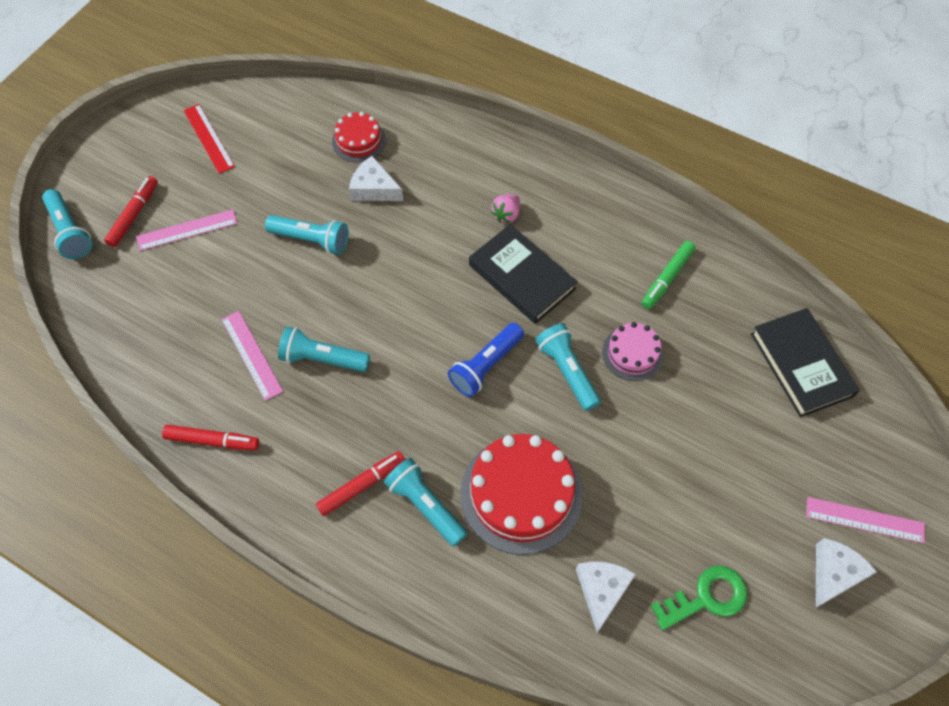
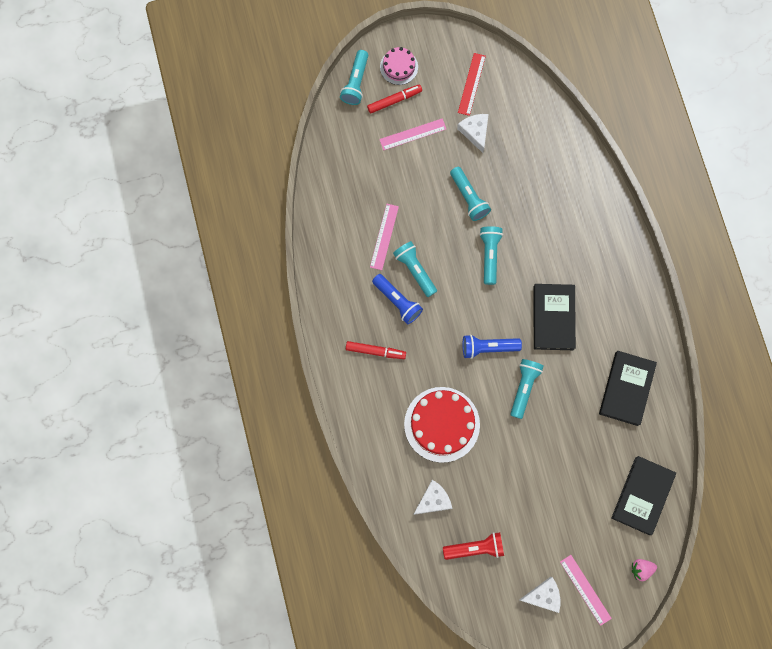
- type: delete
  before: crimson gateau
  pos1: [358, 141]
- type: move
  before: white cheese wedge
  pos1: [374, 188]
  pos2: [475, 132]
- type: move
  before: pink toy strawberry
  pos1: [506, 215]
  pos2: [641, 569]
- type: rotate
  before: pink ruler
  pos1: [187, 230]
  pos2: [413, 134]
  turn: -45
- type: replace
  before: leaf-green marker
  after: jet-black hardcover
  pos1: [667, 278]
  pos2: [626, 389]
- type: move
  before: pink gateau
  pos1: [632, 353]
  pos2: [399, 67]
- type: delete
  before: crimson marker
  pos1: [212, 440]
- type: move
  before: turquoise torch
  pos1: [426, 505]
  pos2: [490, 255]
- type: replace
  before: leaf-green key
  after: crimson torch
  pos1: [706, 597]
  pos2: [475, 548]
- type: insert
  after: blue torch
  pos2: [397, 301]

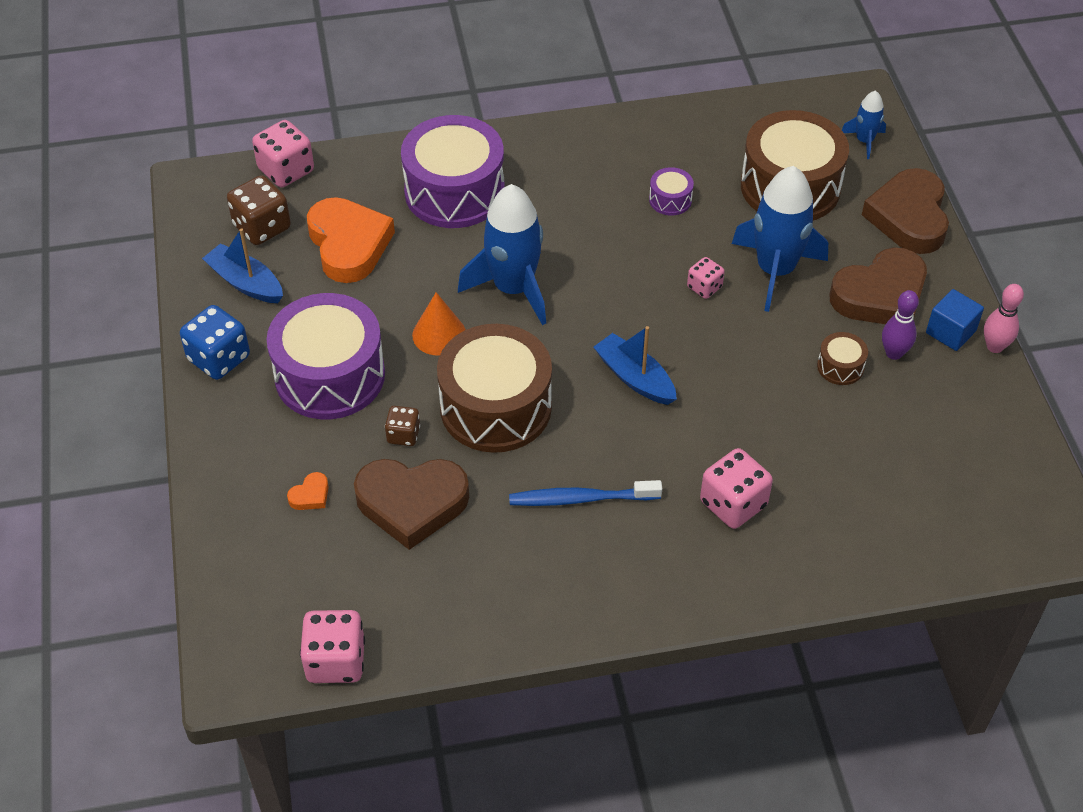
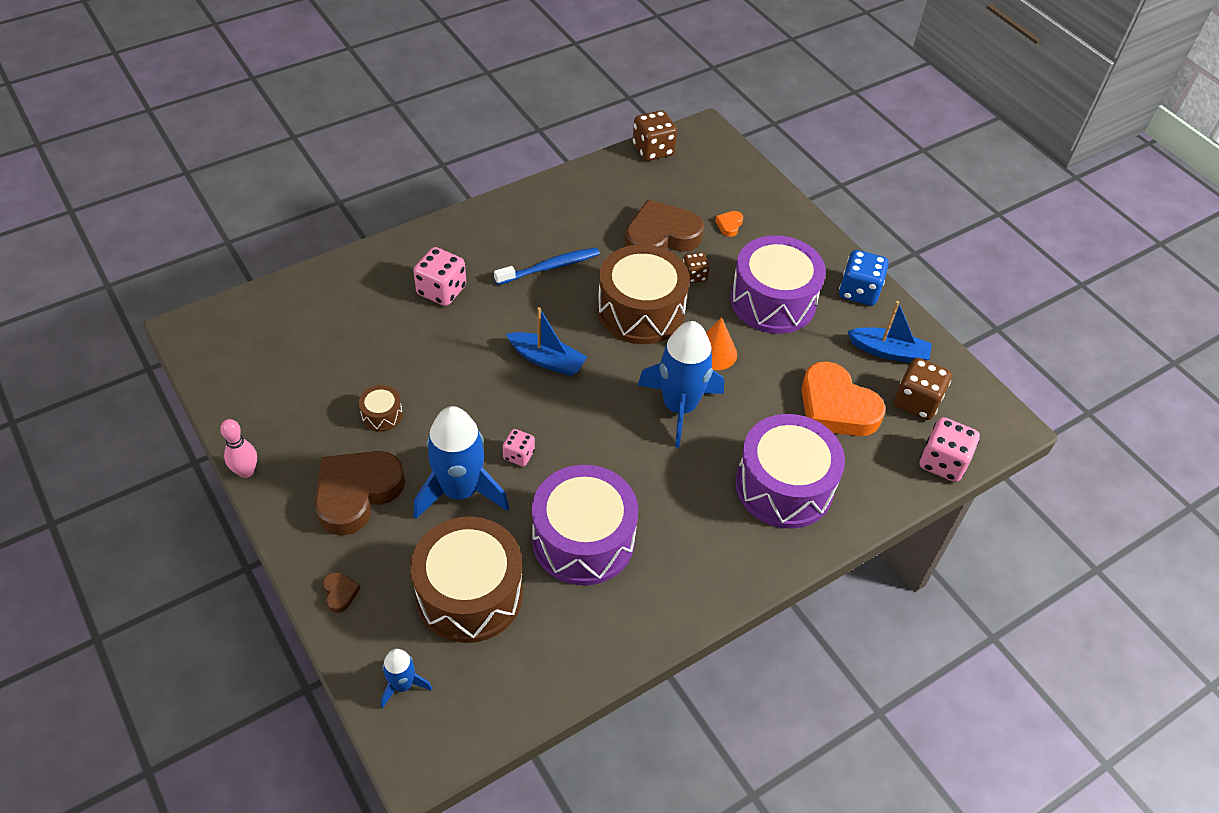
- type: resize
  before: royal purple drum
  pos1: [670, 200]
  pos2: [583, 539]
  scale: 2.35
- type: resize
  before: brown love heart
  pos1: [909, 217]
  pos2: [340, 593]
  scale: 0.4
- type: delete
  before: blue solid cube
  pos1: [950, 332]
- type: delete
  before: royal purple skittle
  pos1: [894, 353]
- type: recolor
  before: pink die
  after: brown die
  pos1: [335, 661]
  pos2: [653, 150]

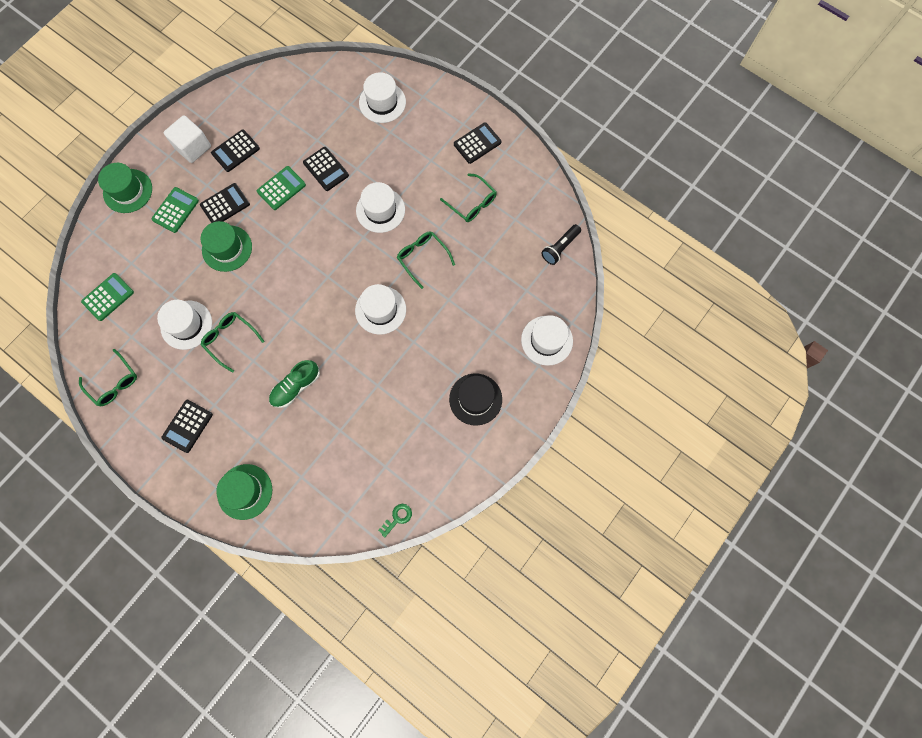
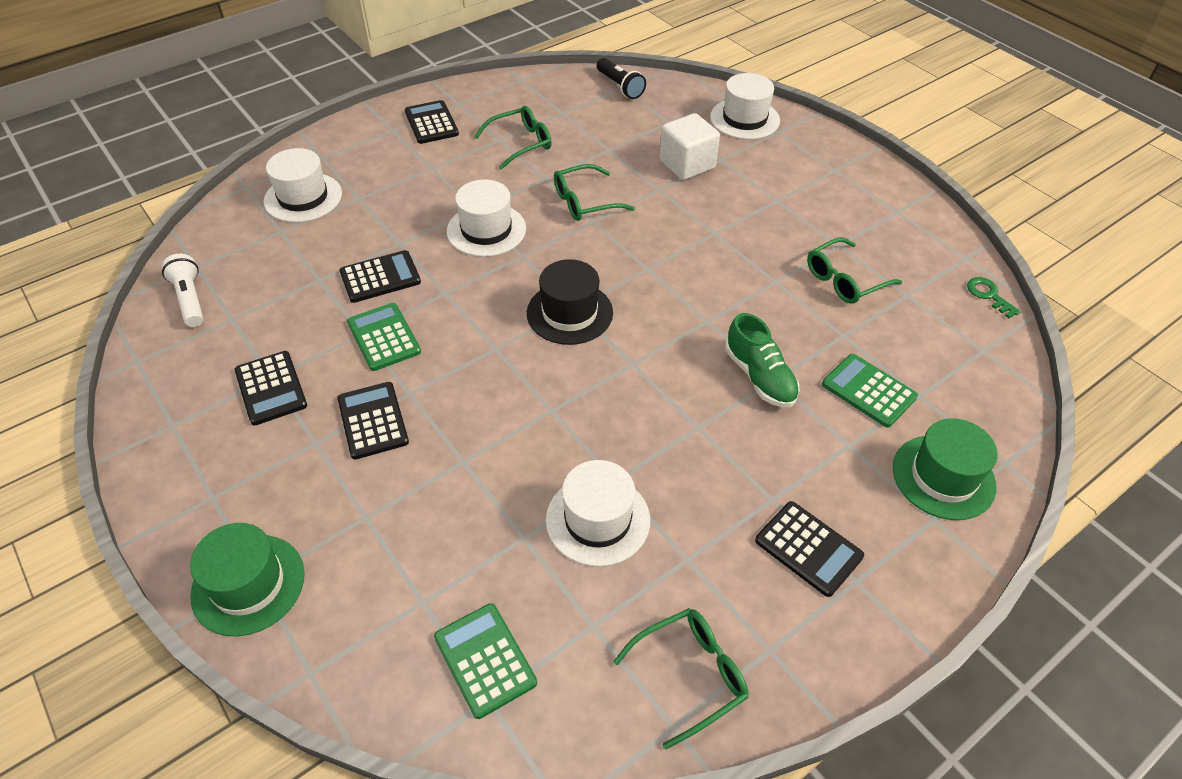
- type: move
  before: white solid cube
  pos1: [193, 147]
  pos2: [687, 164]
- type: move
  before: leaf-green calculator
  pos1: [175, 210]
  pos2: [868, 391]
- type: delete
  before: leaf-green top hat
  pos1: [227, 248]
- type: delete
  before: white top hat
  pos1: [380, 310]
- type: move
  before: leaf-green eyeglasses
  pos1: [230, 339]
  pos2: [844, 280]
- type: move
  before: jet-black top hat
  pos1: [475, 399]
  pos2: [569, 313]
- type: insert
  after: white torch
  pos2: [190, 299]

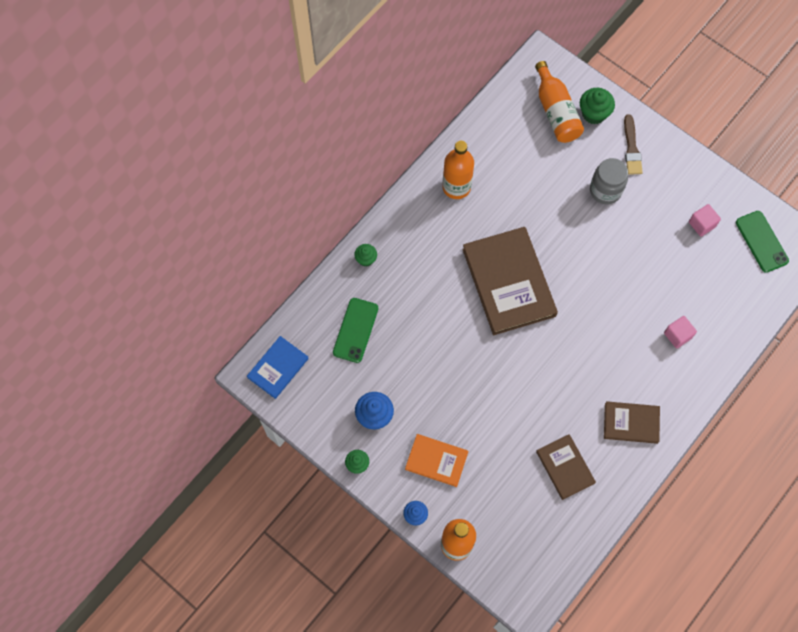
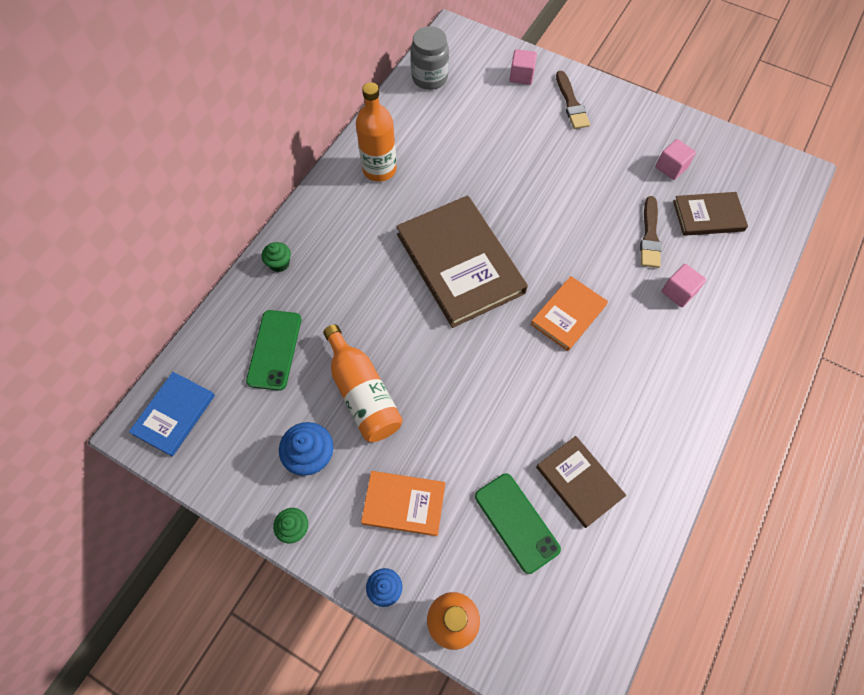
- type: move
  before: orange flask
  pos1: [556, 111]
  pos2: [362, 393]
- type: replace
  before: leaf-green muffin
  after: pink solid cube
  pos1: [594, 113]
  pos2: [521, 76]
- type: move
  before: gray preserve jar
  pos1: [605, 190]
  pos2: [429, 78]
- type: move
  before: leaf-green phone
  pos1: [761, 241]
  pos2: [516, 522]
- type: move
  before: brown hardcover
  pos1: [631, 423]
  pos2: [708, 216]
- type: insert
  after: brown paint brush
  pos2: [650, 236]
- type: insert
  after: orange hardcover
  pos2: [568, 315]

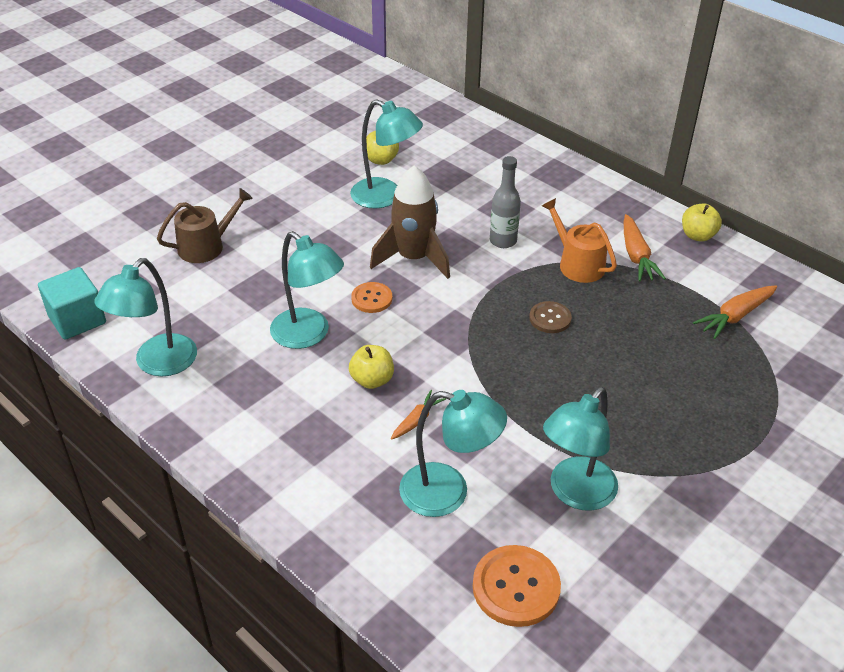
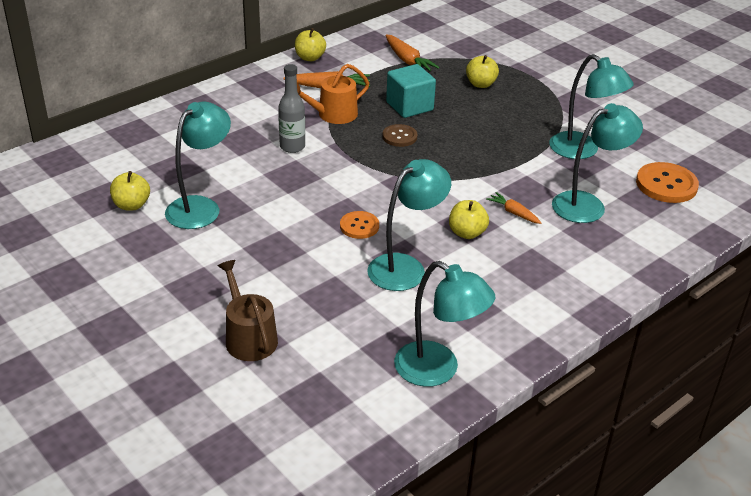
- type: delete
  before: brown toy rocket
  pos1: [413, 258]
- type: move
  before: turquoise solid cube
  pos1: [77, 320]
  pos2: [409, 106]
- type: rotate
  before: turquoise lamp
  pos1: [448, 493]
  pos2: [588, 204]
  turn: 45
- type: insert
  after: yellow apple fruit
  pos2: [480, 84]

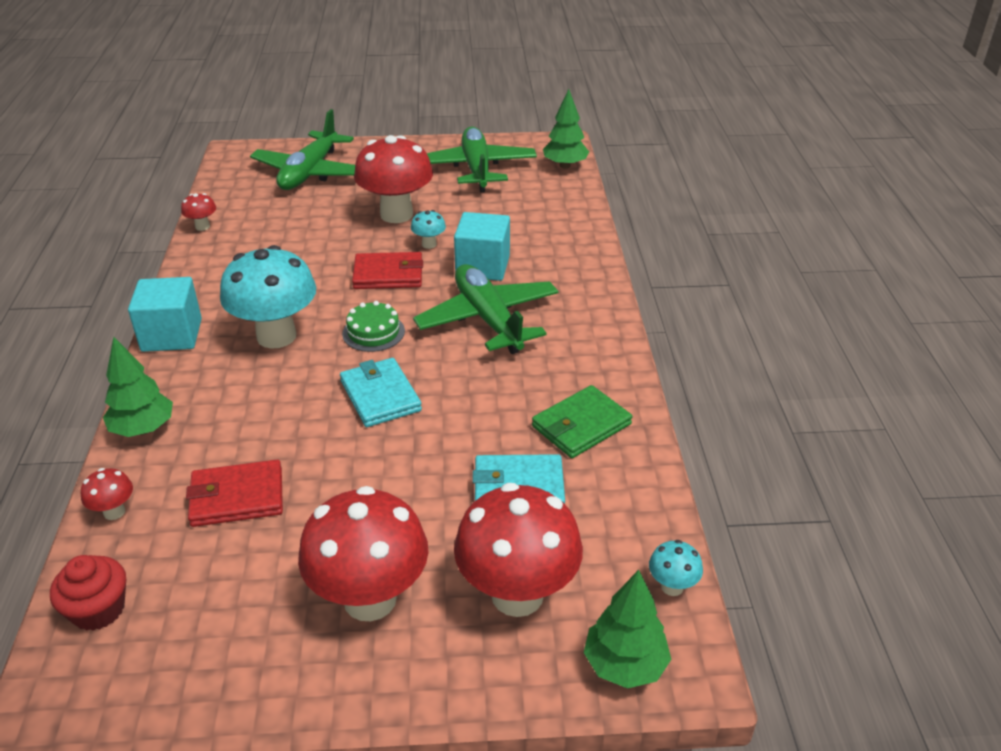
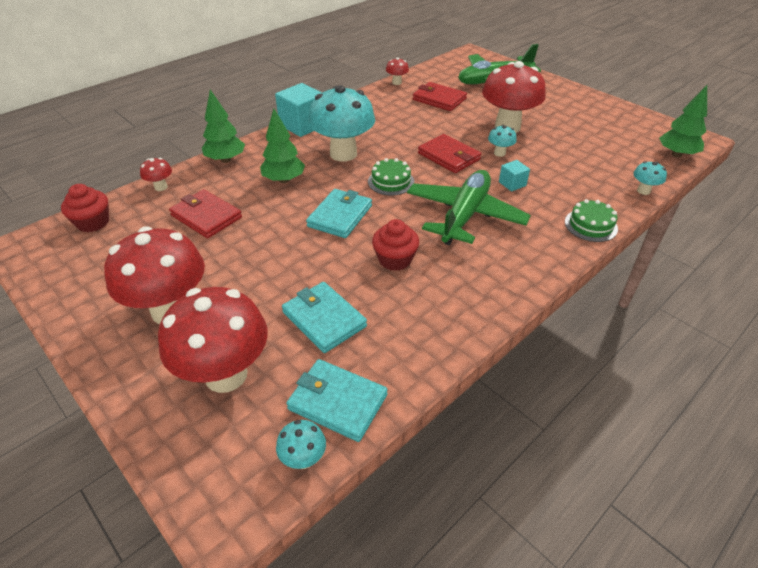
- type: delete
  before: leaf-green toy plane
  pos1: [477, 169]
- type: resize
  before: turquoise solid cube
  pos1: [482, 266]
  pos2: [512, 184]
  scale: 0.51
- type: delete
  before: leaf-green wallet
  pos1: [581, 425]
- type: move
  before: leaf-green fir tree
  pos1: [625, 665]
  pos2: [284, 180]
- type: insert
  after: crimson wallet
  pos2: [439, 99]
- type: insert
  after: turquoise toadstool
  pos2: [643, 191]
- type: insert
  after: leaf-green gateau
  pos2: [590, 225]
- type: insert
  after: crimson muffin
  pos2: [395, 259]
- type: insert
  after: turquoise wallet
  pos2: [337, 402]

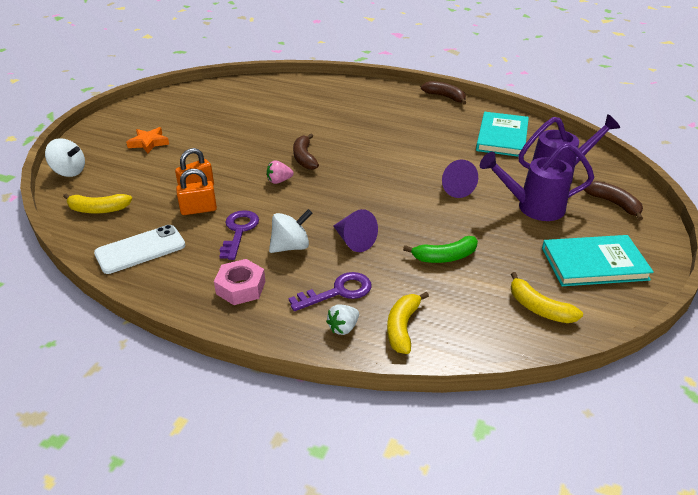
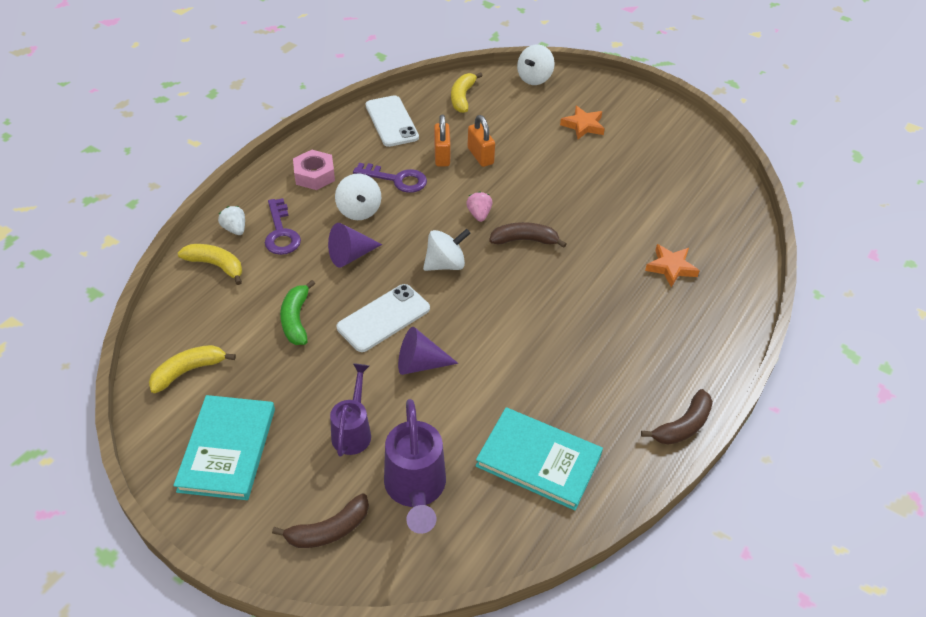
- type: resize
  before: royal purple watering pot
  pos1: [532, 207]
  pos2: [353, 430]
  scale: 0.66
- type: insert
  after: white spinning top
  pos2: [445, 264]
- type: insert
  after: orange star
  pos2: [671, 267]
- type: insert
  after: white phone
  pos2: [383, 318]

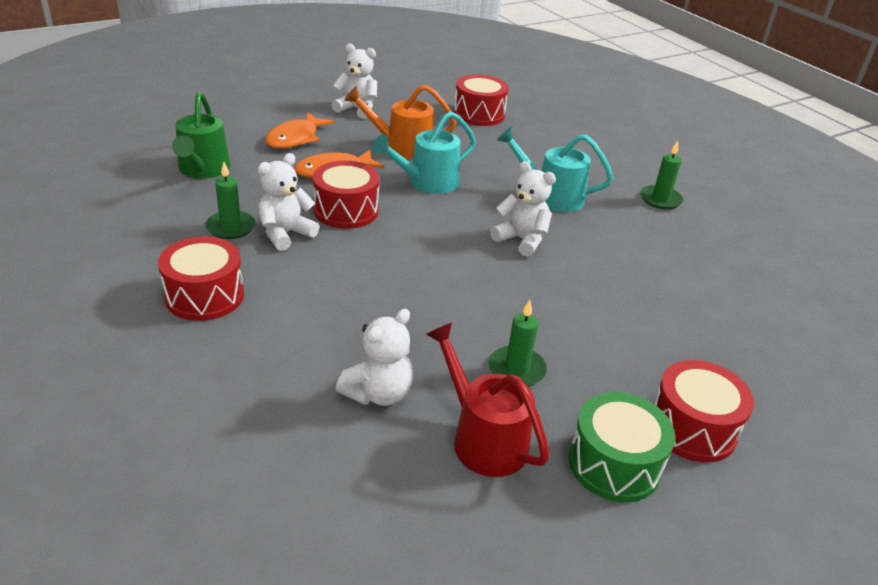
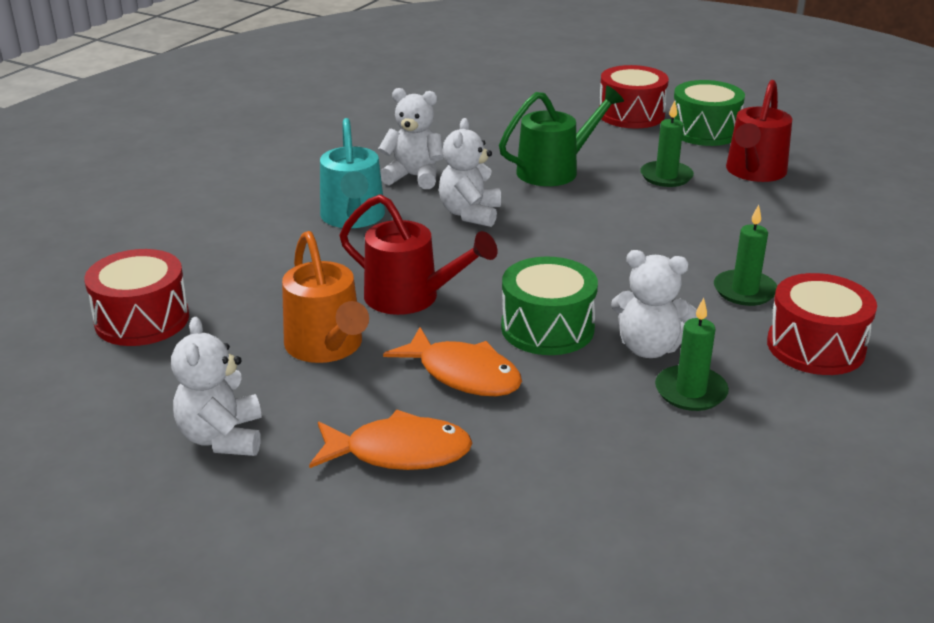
- type: move
  before: leaf-green watering pot
  pos1: [202, 170]
  pos2: [555, 170]
- type: recolor
  before: turquoise watering pot
  after: crimson watering pot
  pos1: [427, 183]
  pos2: [412, 298]
- type: move
  before: leaf-green pillar candle
  pos1: [660, 199]
  pos2: [744, 291]
- type: recolor
  before: crimson drum
  after: leaf-green drum
  pos1: [346, 210]
  pos2: [547, 328]
- type: move
  before: white teddy
  pos1: [378, 393]
  pos2: [414, 177]

